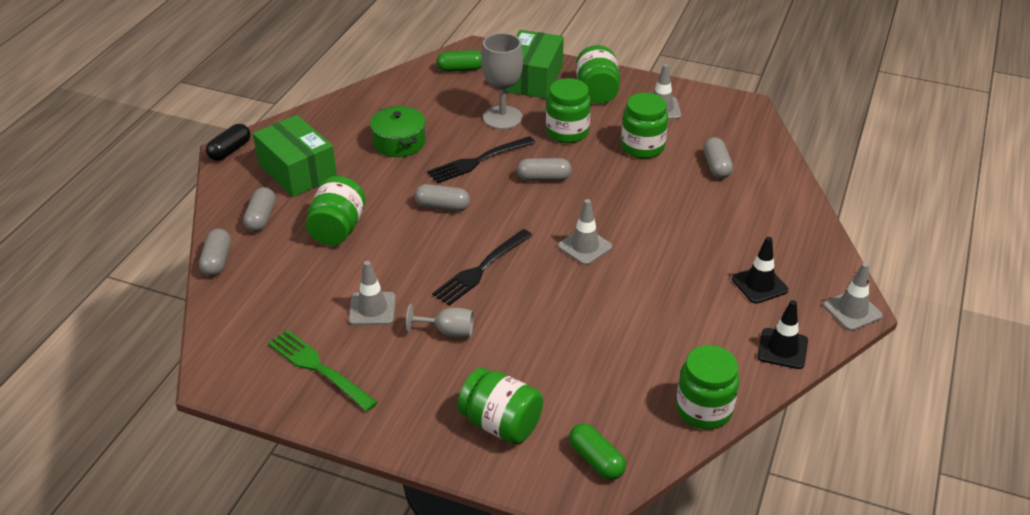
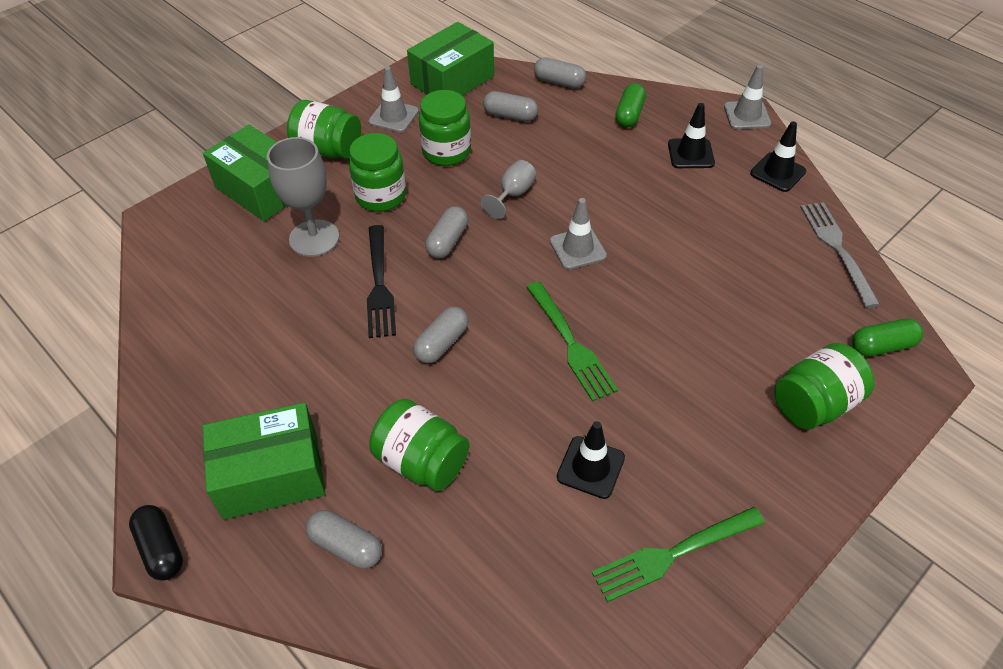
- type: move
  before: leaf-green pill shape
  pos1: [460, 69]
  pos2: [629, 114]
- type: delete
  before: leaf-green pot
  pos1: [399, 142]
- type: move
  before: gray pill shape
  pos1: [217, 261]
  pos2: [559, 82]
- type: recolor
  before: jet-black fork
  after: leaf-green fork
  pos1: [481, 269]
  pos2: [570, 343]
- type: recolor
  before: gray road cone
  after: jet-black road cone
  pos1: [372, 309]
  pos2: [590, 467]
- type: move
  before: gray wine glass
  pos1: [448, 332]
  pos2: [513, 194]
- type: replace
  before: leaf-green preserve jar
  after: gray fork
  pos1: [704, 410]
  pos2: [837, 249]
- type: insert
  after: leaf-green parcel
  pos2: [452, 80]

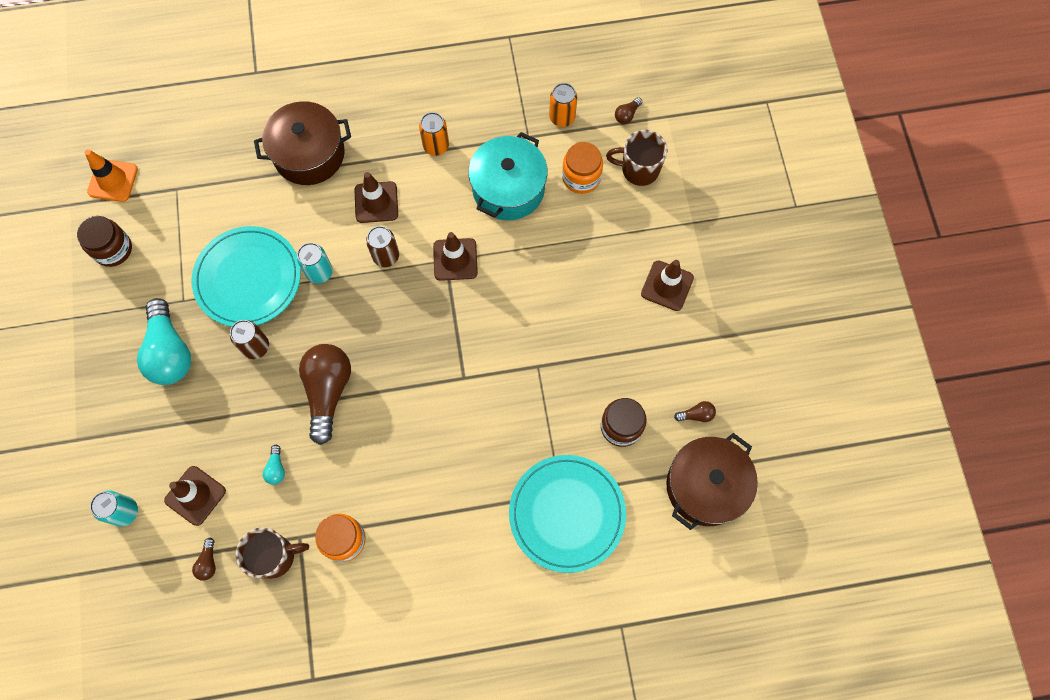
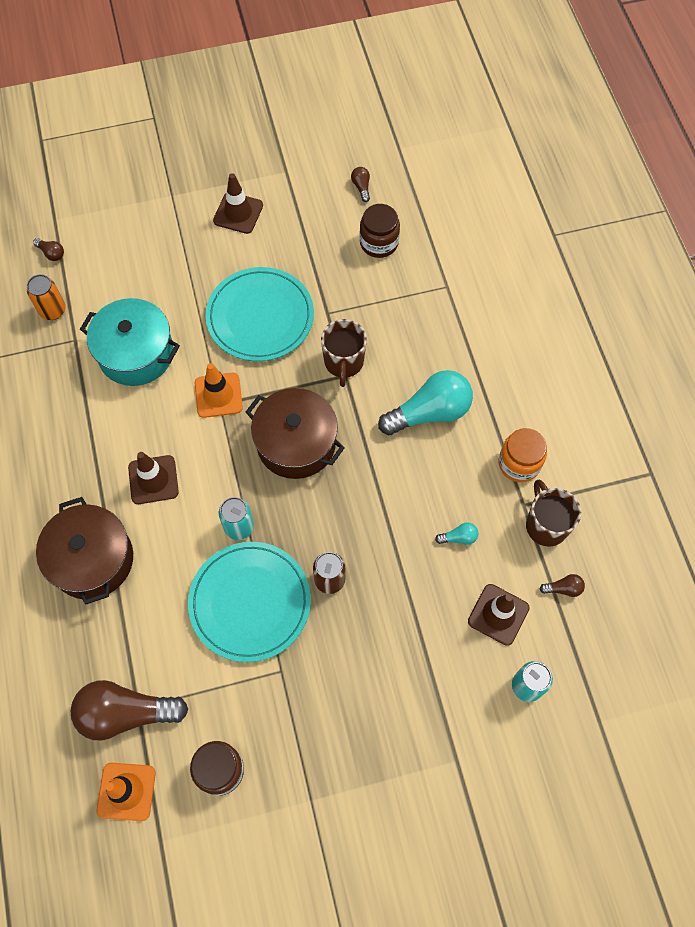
- type: delete
  before: orange soda can
  pos1: [436, 146]
- type: move
  before: brown tea mug
  pos1: [639, 169]
  pos2: [343, 362]
- type: delete
  before: orange preserve jar
  pos1: [581, 177]
- type: delete
  before: brown soda can
  pos1: [386, 256]
- type: recolor
  before: brown road cone
  after: orange road cone
  pos1: [455, 259]
  pos2: [218, 395]
- type: move
  before: turquoise bulb
  pos1: [170, 352]
  pos2: [429, 412]
- type: move
  before: brown bulb
  pos1: [328, 391]
  pos2: [126, 713]
- type: move
  before: brown pot
  pos1: [705, 486]
  pos2: [296, 443]
- type: move
  before: turquoise plate
  pos1: [567, 513]
  pos2: [260, 317]

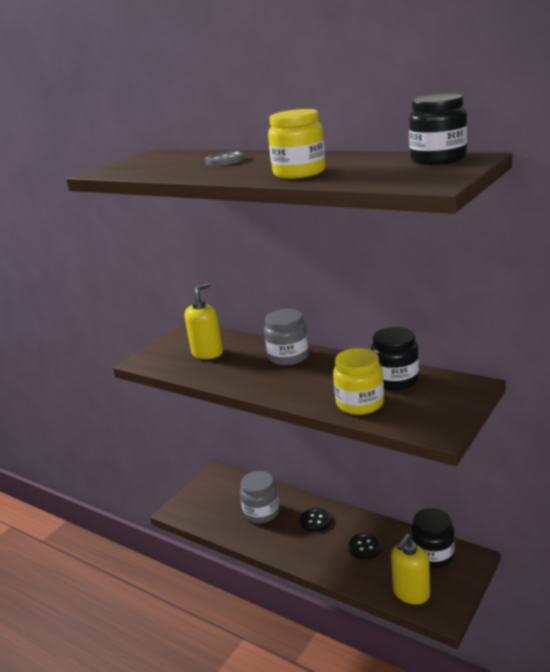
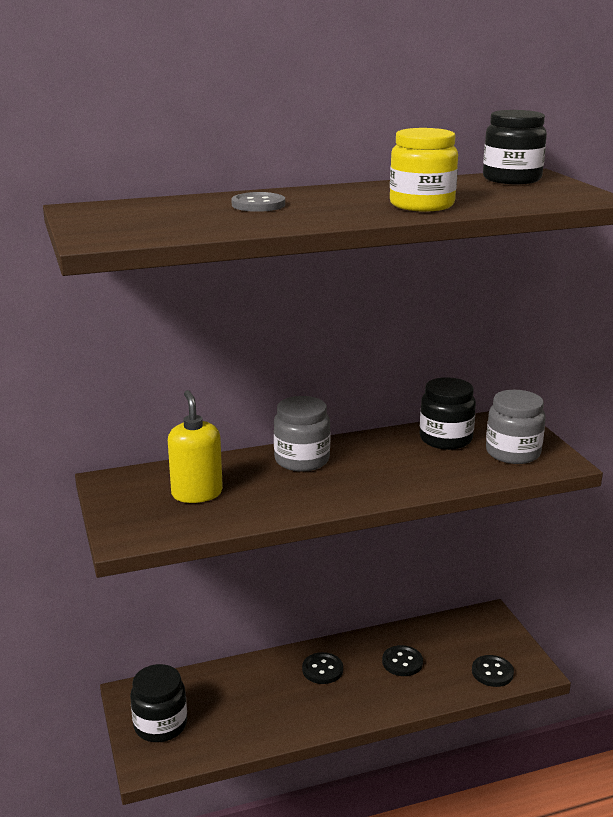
- type: delete
  before: yellow preserve jar
  pos1: [360, 403]
- type: move
  before: gray preserve jar
  pos1: [261, 512]
  pos2: [513, 453]
- type: move
  before: jet-black preserve jar
  pos1: [433, 554]
  pos2: [160, 725]
- type: replace
  before: yellow soap pump
  after: jet-black shirt button
  pos1: [411, 593]
  pos2: [492, 672]

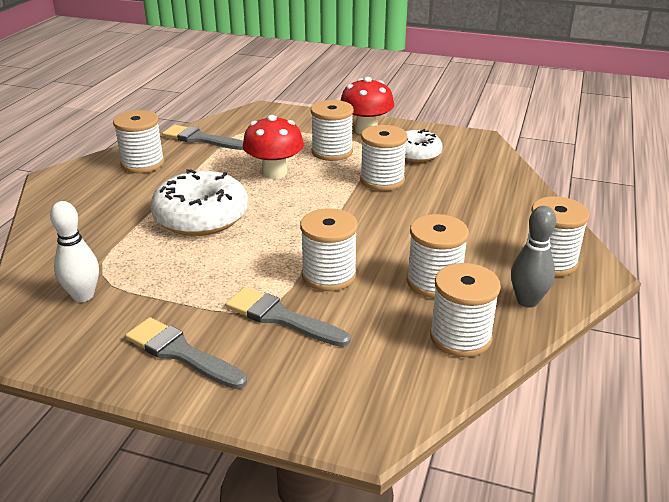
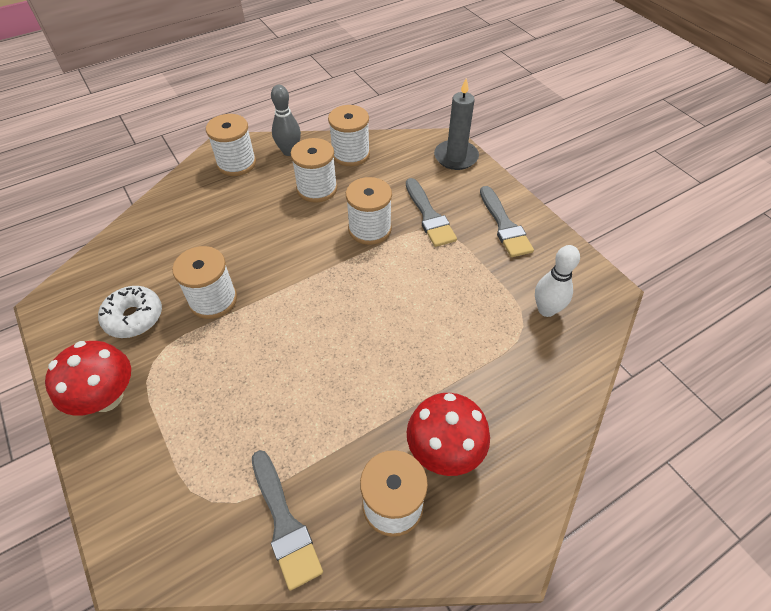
- type: delete
  before: white bobbin
  pos1: [332, 152]
- type: move
  before: crimson toadstool
  pos1: [274, 172]
  pos2: [444, 450]
- type: delete
  before: white glazed donut
  pos1: [201, 217]
- type: insert
  after: gray pillar candle
  pos2: [456, 157]

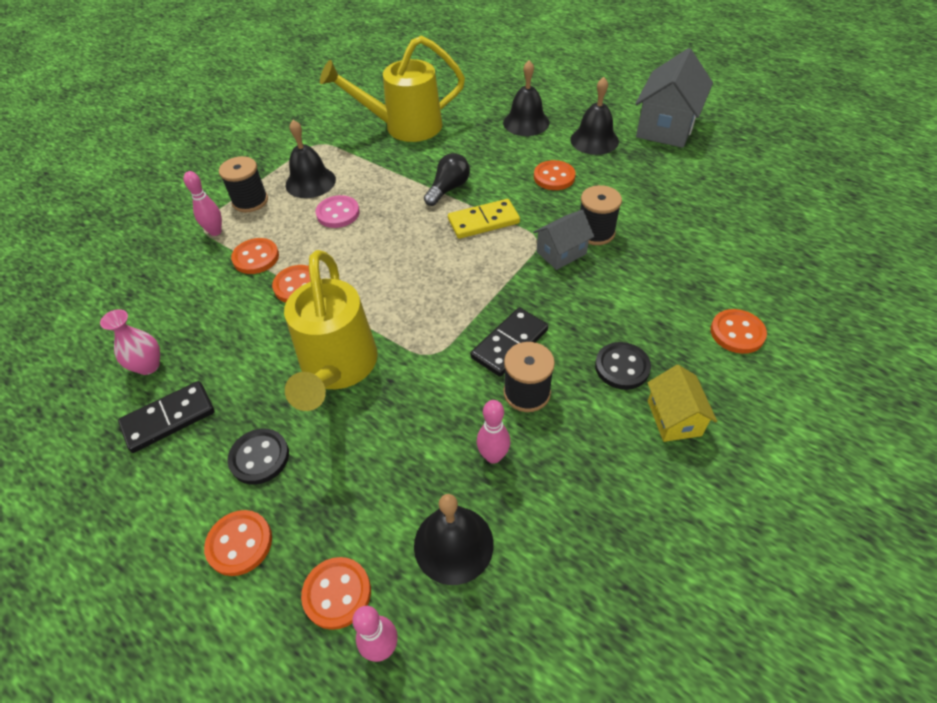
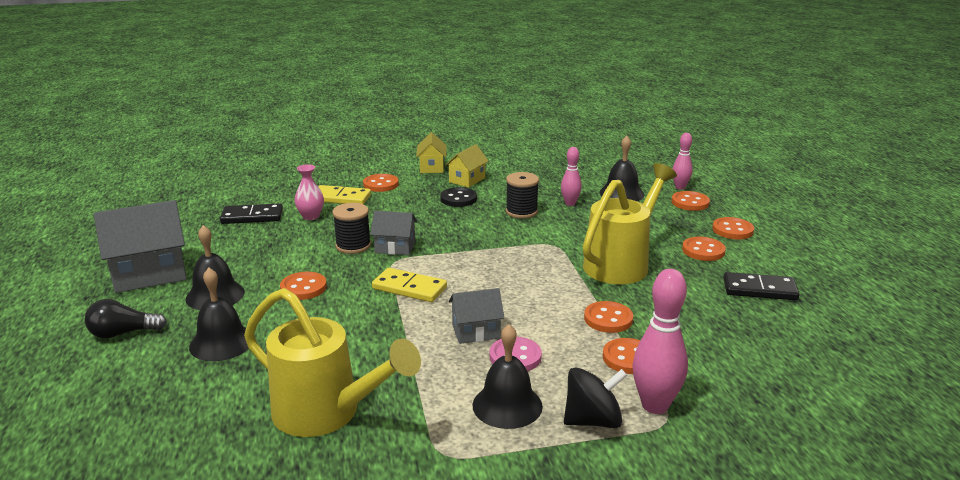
- type: move
  before: jet-black bulb
  pos1: [448, 189]
  pos2: [123, 333]
- type: replace
  before: jet-black bobbin
  after: jet-black spinning top
  pos1: [250, 201]
  pos2: [592, 420]
- type: resize
  before: pink skittle
  pos1: [215, 231]
  pos2: [655, 405]
  scale: 1.68
- type: move
  before: jet-black domino
  pos1: [509, 344]
  pos2: [252, 217]
- type: move
  before: pink tall vase
  pos1: [148, 366]
  pos2: [311, 216]
- type: recolor
  before: jet-black shirt button
  after: orange shirt button
  pos1: [259, 457]
  pos2: [703, 251]
- type: insert
  after: yellow house
  pos2: [432, 167]
- type: insert
  after: yellow domino
  pos2: [341, 198]
- type: insert
  after: gray house
  pos2: [476, 332]

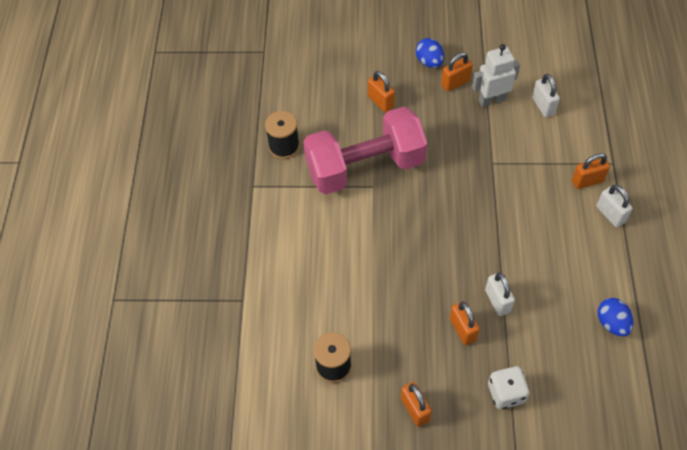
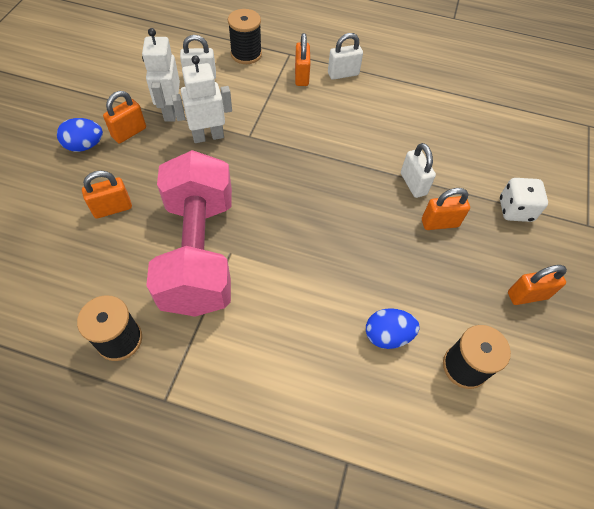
- type: rotate
  before: orange small lock
  pos1: [455, 83]
  pos2: [129, 132]
  turn: 60
- type: rotate
  before: white small lock
  pos1: [497, 301]
  pos2: [413, 184]
  turn: 75
- type: move
  before: blue toy egg
  pos1: [612, 323]
  pos2: [387, 335]
- type: insert
  after: jet-black bobbin
  pos2: [246, 54]
- type: insert
  after: white robot
  pos2: [208, 136]

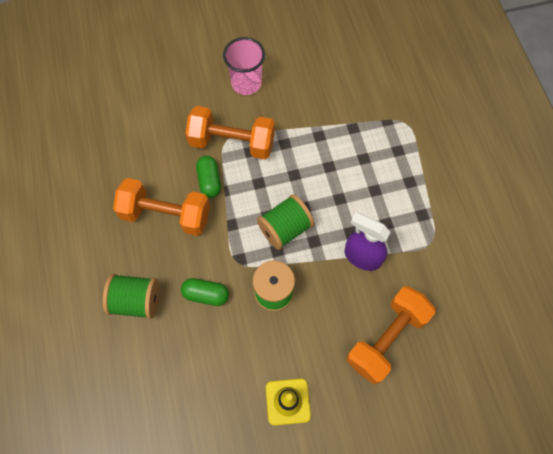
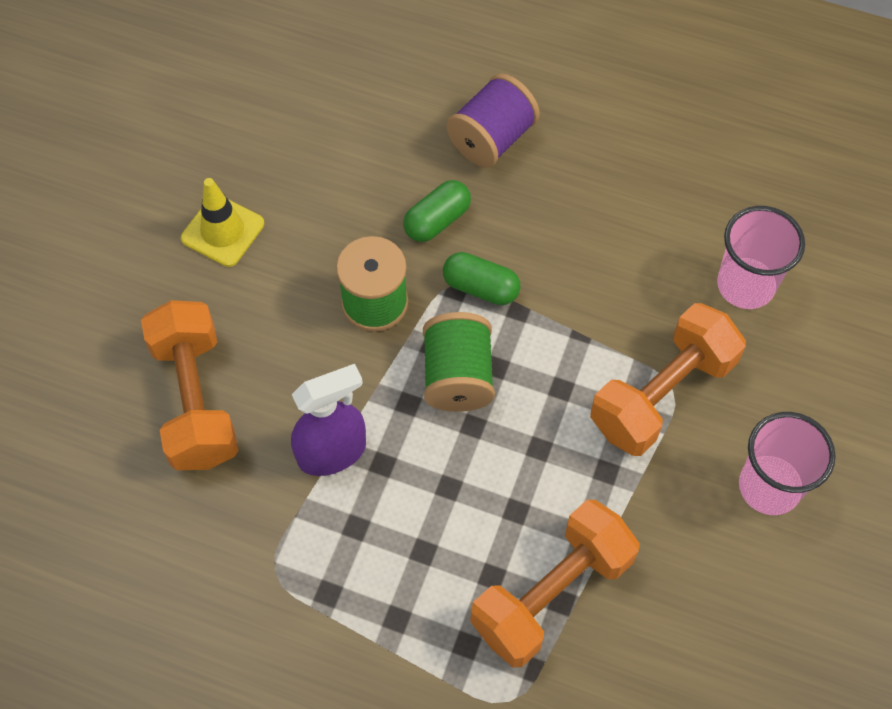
- type: move
  before: leaf-green pill shape
  pos1: [209, 181]
  pos2: [481, 287]
- type: move
  before: orange dumbbell
  pos1: [166, 215]
  pos2: [551, 593]
- type: recolor
  before: leaf-green bobbin
  after: royal purple bobbin
  pos1: [136, 301]
  pos2: [492, 139]
- type: insert
  after: pink beaker
  pos2: [745, 285]

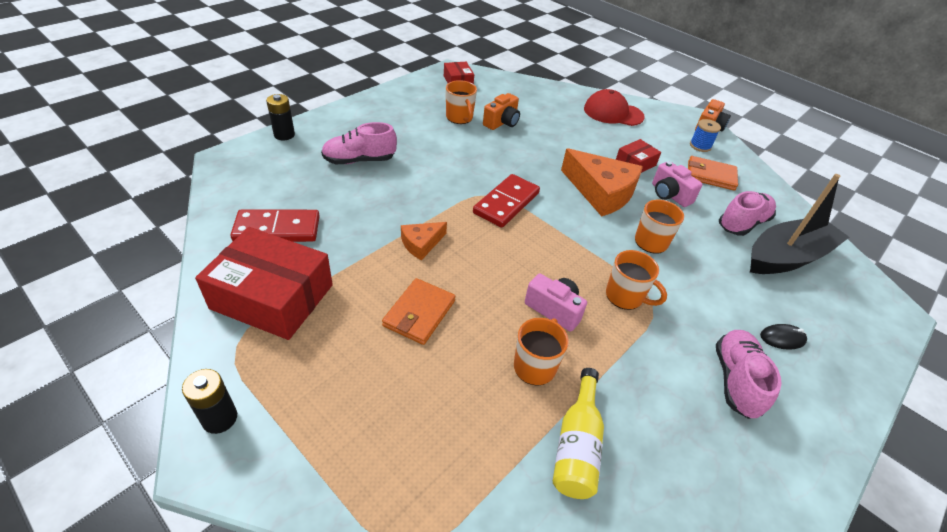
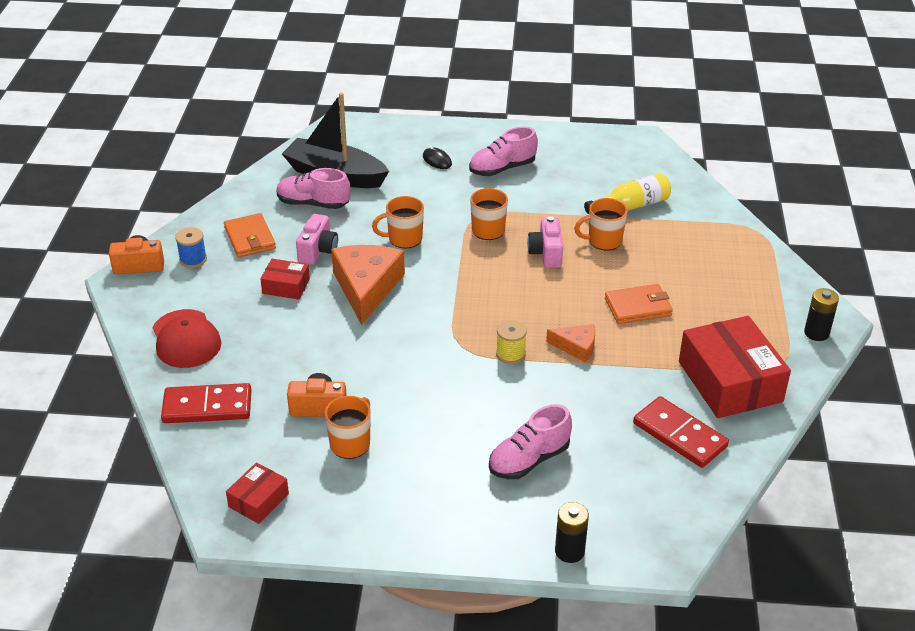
- type: rotate
  before: pink lace-up shoe
  pos1: [359, 160]
  pos2: [529, 460]
  turn: 105
- type: move
  before: crimson domino
  pos1: [506, 203]
  pos2: [207, 407]
- type: insert
  after: yellow bobbin
  pos2: [510, 354]

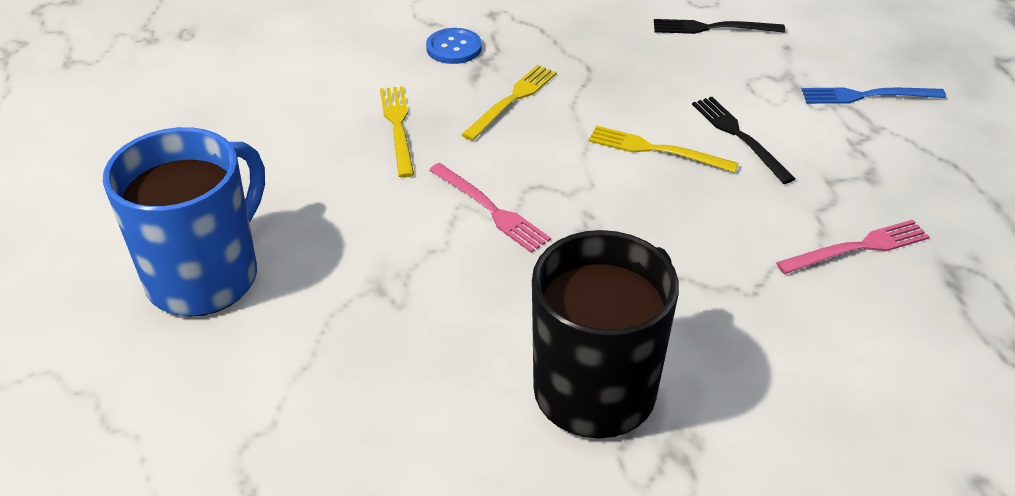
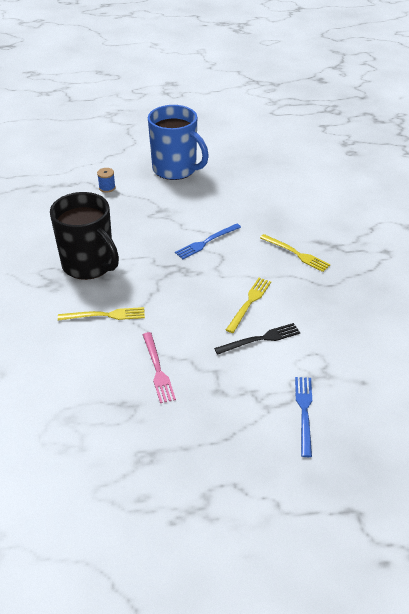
- type: delete
  before: jet-black fork
  pos1: [713, 28]
- type: delete
  before: blue shirt button
  pos1: [454, 48]
- type: move
  before: yellow fork
  pos1: [398, 127]
  pos2: [105, 315]
- type: recolor
  before: pink fork
  after: blue fork
  pos1: [490, 209]
  pos2: [206, 242]
- type: insert
  after: blue bobbin
  pos2: [107, 188]

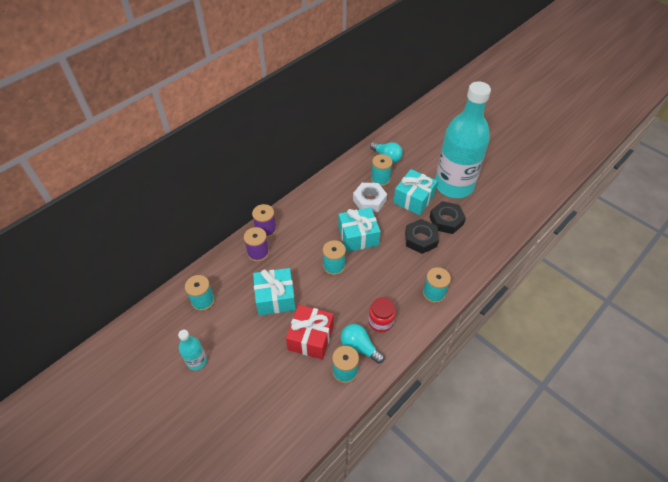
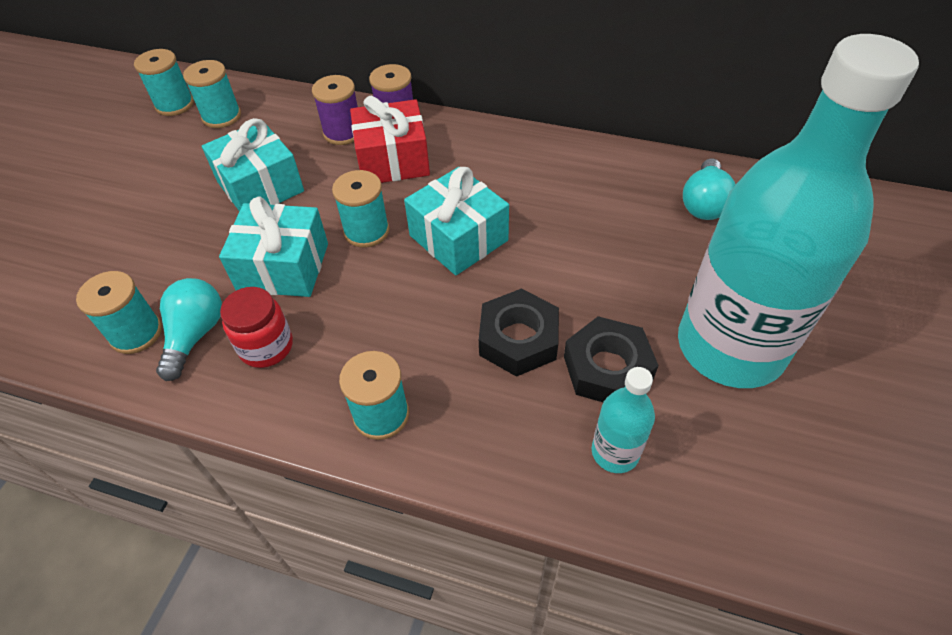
- type: move
  before: turquoise bobbin
  pos1: [380, 179]
  pos2: [174, 104]
- type: move
  before: turquoise present
  pos1: [413, 199]
  pos2: [283, 267]
- type: delete
  before: white hexagon nut
  pos1: [369, 200]
- type: move
  before: crimson present
  pos1: [310, 337]
  pos2: [393, 160]
- type: move
  before: turquoise flask
  pos1: [197, 361]
  pos2: [615, 452]

